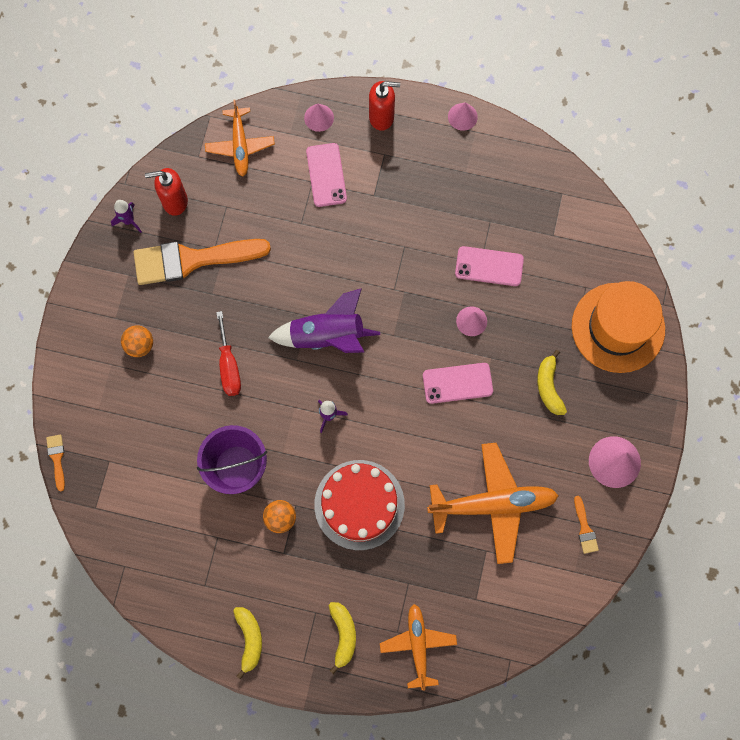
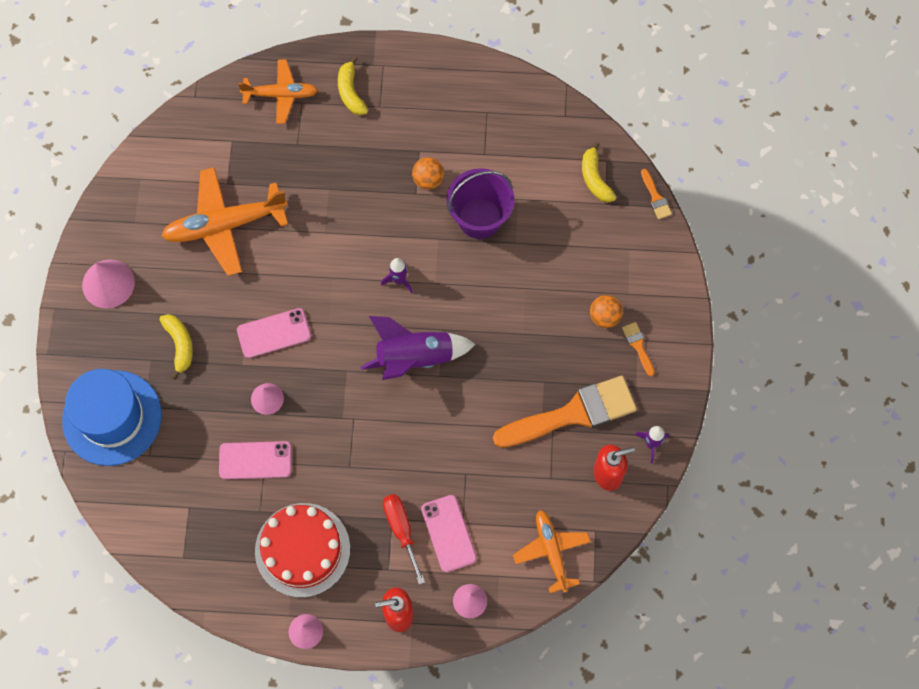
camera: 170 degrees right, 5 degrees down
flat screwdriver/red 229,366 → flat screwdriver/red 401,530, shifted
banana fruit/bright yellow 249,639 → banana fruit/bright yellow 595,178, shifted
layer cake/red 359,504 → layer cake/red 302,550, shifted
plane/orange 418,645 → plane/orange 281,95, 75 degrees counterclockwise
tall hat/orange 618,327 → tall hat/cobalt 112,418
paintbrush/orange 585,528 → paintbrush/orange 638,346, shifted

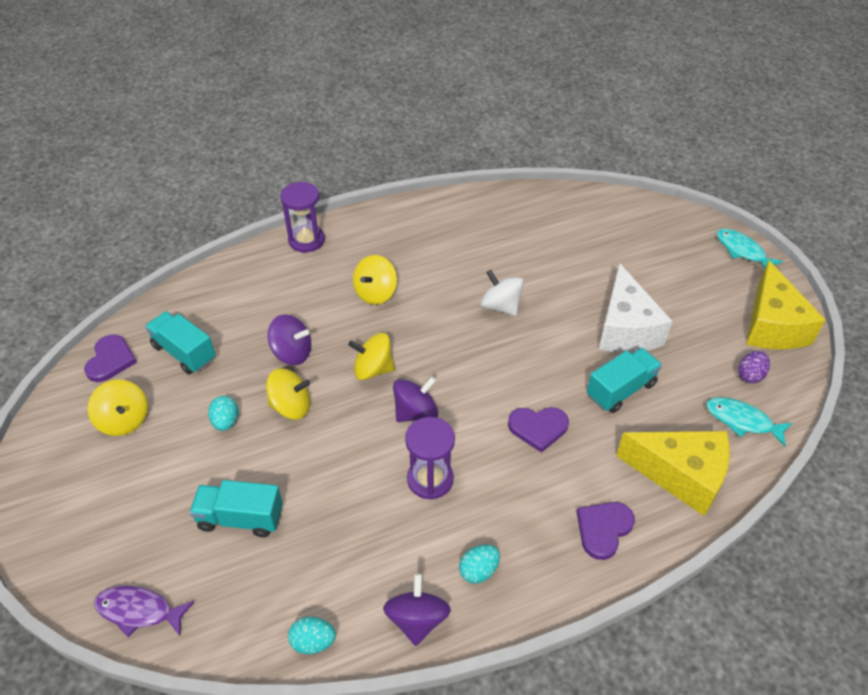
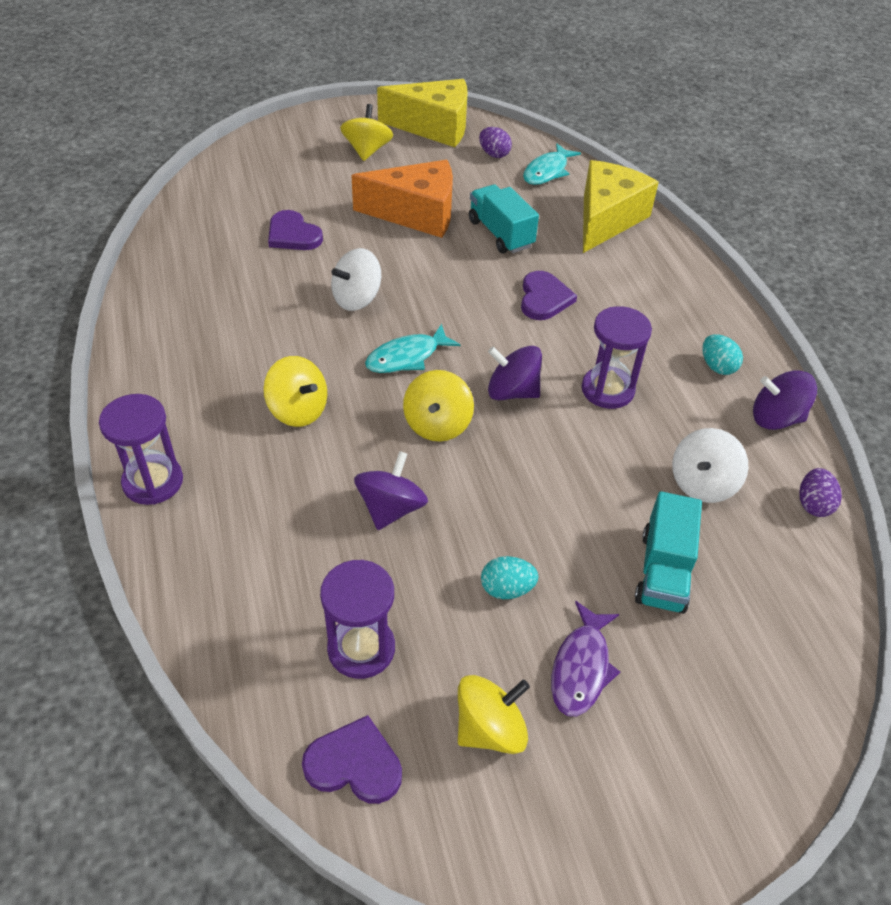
camera: 85 degrees left, 0 degrees up
toy fish/violet 139,611 → toy fish/violet 581,667, shifted
lorry/aqua 184,353 → hourglass/violet 361,648
whirligig/bright yellow 291,407 → whirligig/bright yellow 367,150, shifted
egg shape/aqua 313,642 → egg shape/violet 813,504
whirligig/violet 415,412 → whirligig/violet 512,391, 45 degrees counterclockwise
heart/violet 603,529 → heart/violet 293,234, shifted
cheese/pure white 625,328 → cheese/orange 416,214
toy fish/aqua 742,251 → toy fish/aqua 407,357, shifted
- → whirligig/pure white 702,483

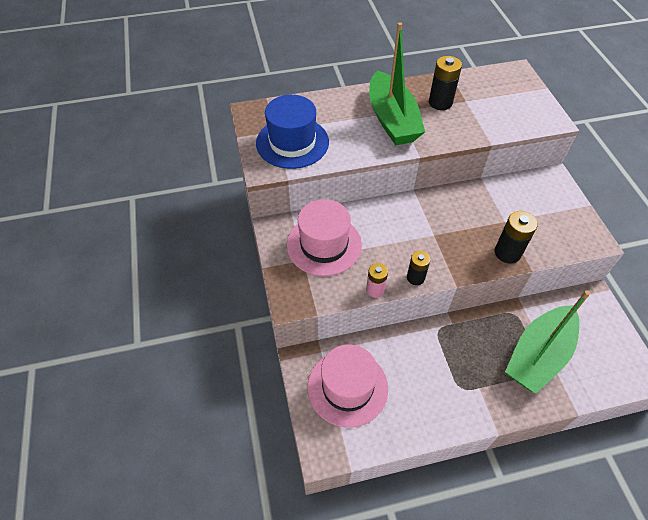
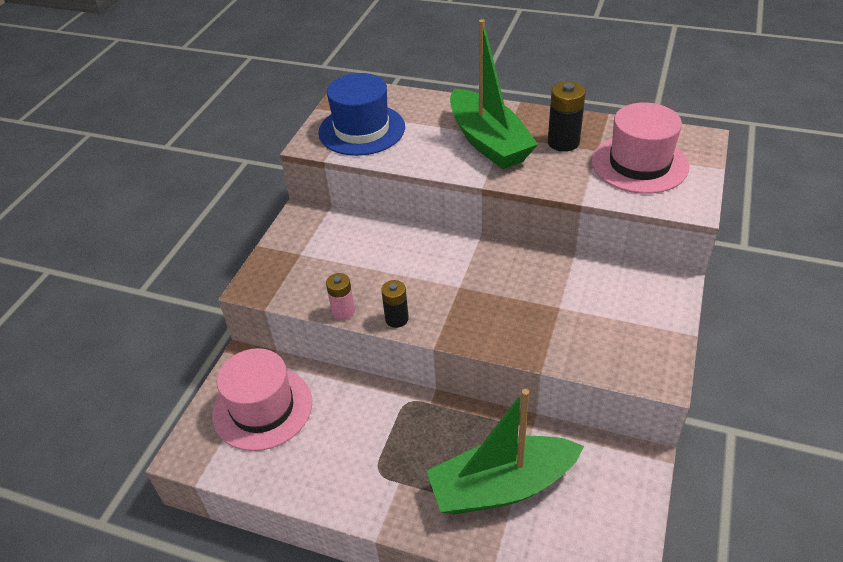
camera: 35 degrees right, 10 degrees down
tall hat/rosy 324,245 → tall hat/rosy 639,164, shifted
boat/green 392,120 → boat/green 488,142, 45 degrees counterclockwise
battery/jet-black 507,253 → -

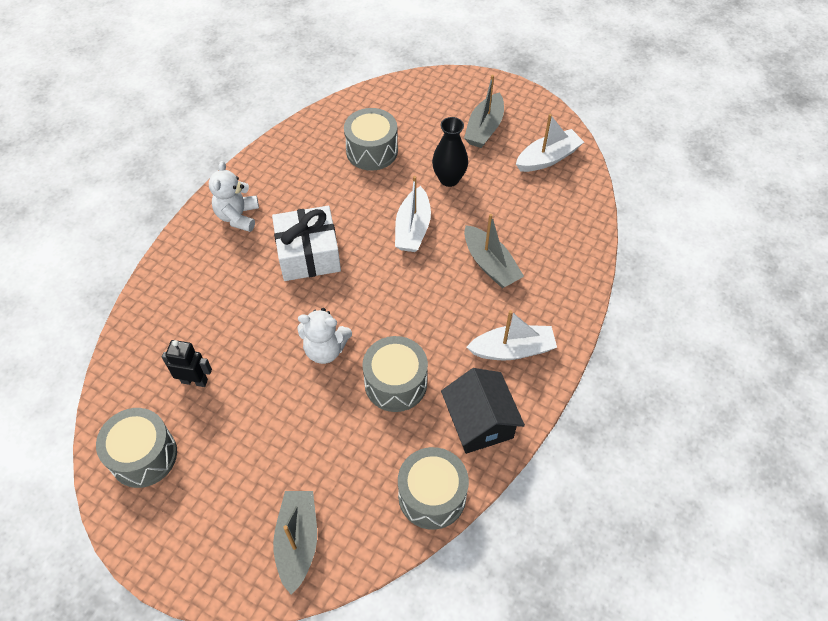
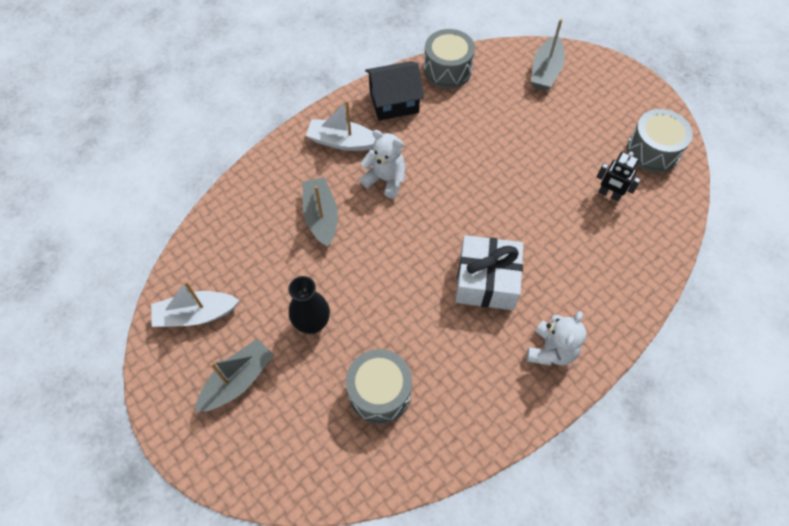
camera: 160 degrees left, 5 degrees up
teddy bear/pure white 325,349 → teddy bear/pure white 385,179, shifted
snare drum/ash-grey 395,383 → -
boat/pure white 413,228 → -
cottage/jet-black 479,422 → cottage/jet-black 394,102, 75 degrees clockwise

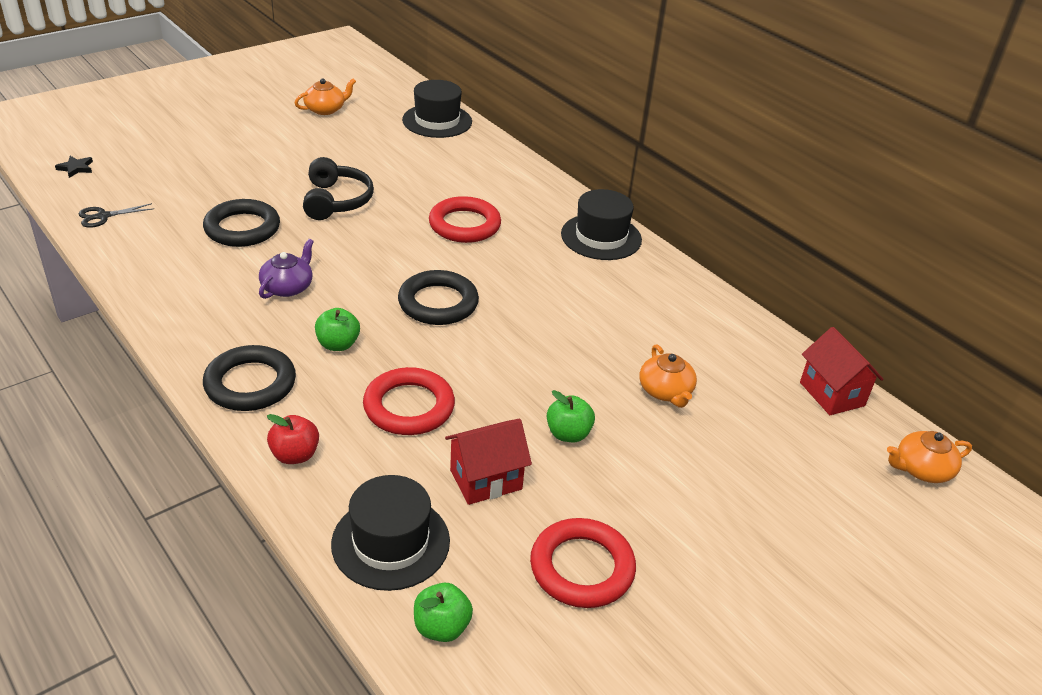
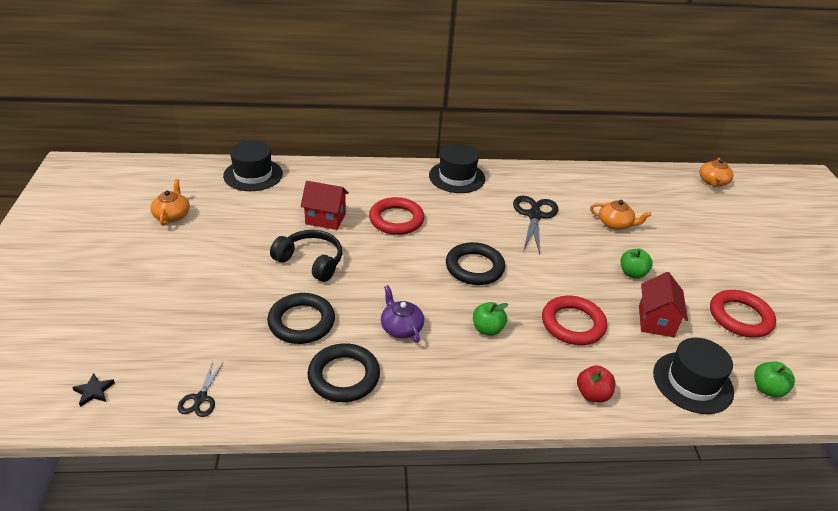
camera: 55 degrees left, 0 degrees up
ring/jet-black 250,384 → ring/jet-black 344,376, shifted
cottage/red 832,394 → cottage/red 325,219, shifted
- → pair of scissors/jet-black 534,215

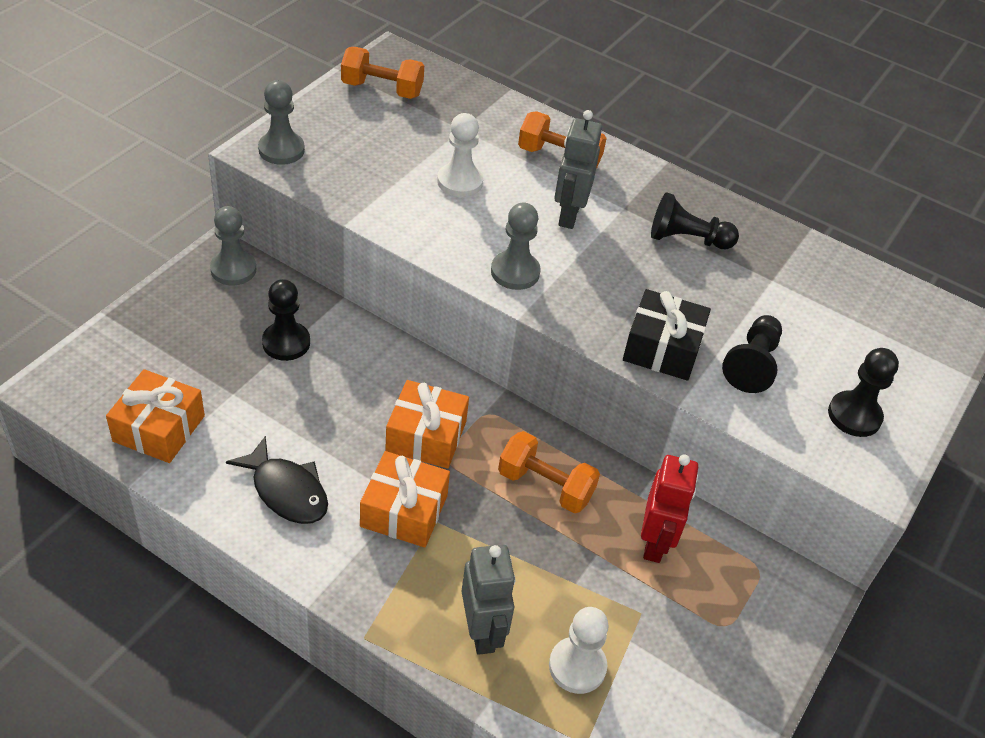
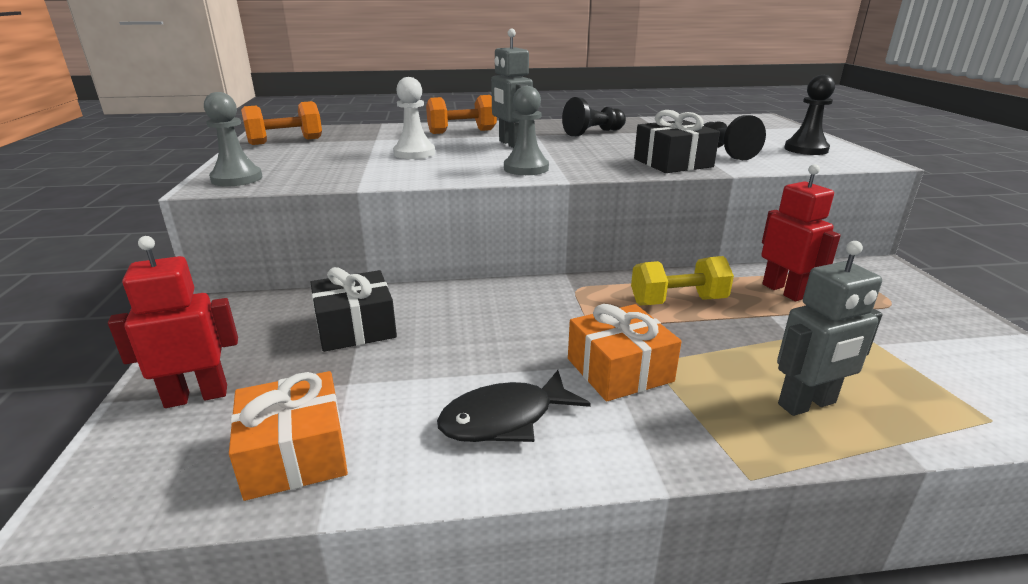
camera: 35 degrees left, 20 degrees down
chess pawn/ash-grey 233,269 → -
toy fish/jet-black 286,491 → toy fish/jet-black 505,419, 150 degrees clockwise
chess pawn/jet-black 286,343 → gift/jet-black 356,327
gift/orange 426,436 → -
robot figure/ash-grey 482,631 → robot figure/ash-grey 807,404, 120 degrees clockwise
free weight/orange 545,486 → free weight/bright yellow 678,301
chess pawn/pure white 577,666 → -
- → robot figure/red 196,396

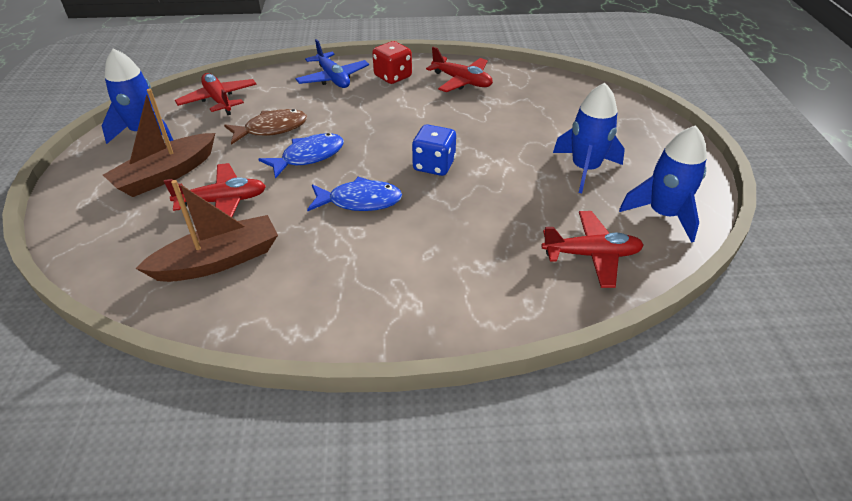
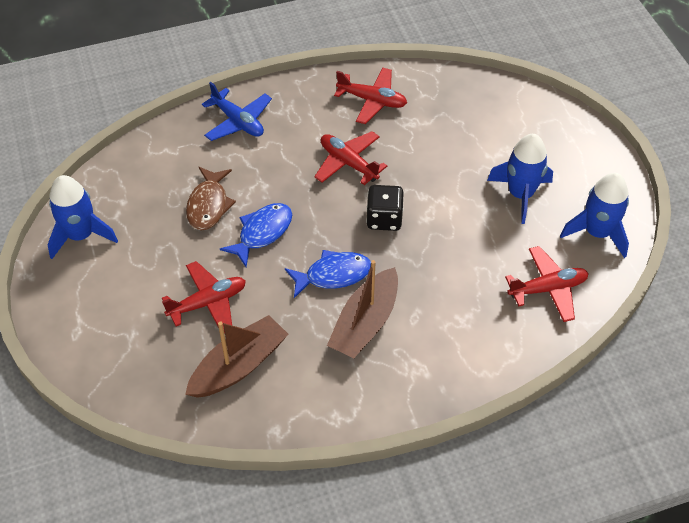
camera: 15 degrees left, 10 degrees up
boat/dark brown 166,175 → boat/dark brown 365,323, shifted
plane/red 219,100 → plane/red 348,163, shifted
toy fish/dark brown 271,129 → toy fish/dark brown 209,205, 135 degrees clockwise
die/red 393,76 → -
die/cobalt 434,165 → die/jet-black 384,219

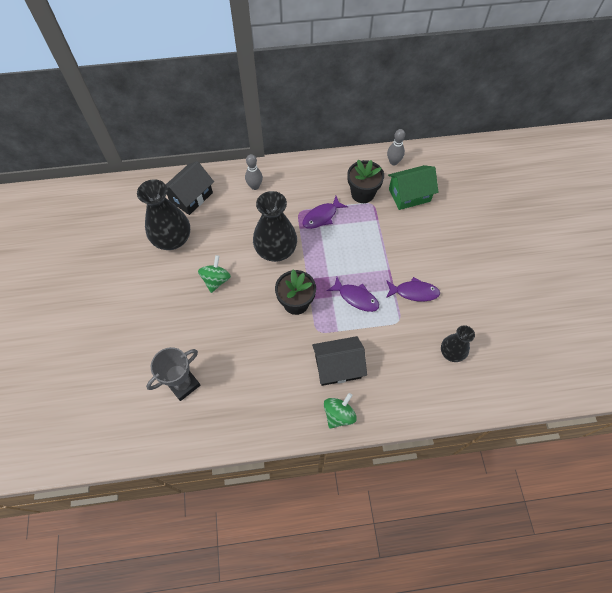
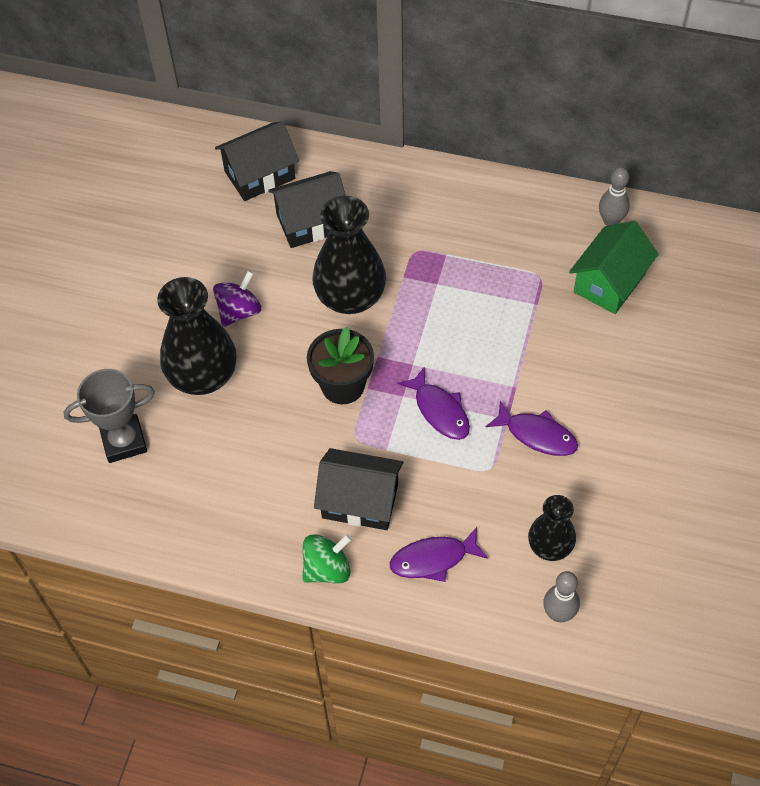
camera: 25 degrees right, 5 degrees down
tall vase/jet-black 172,239 → tall vase/jet-black 203,376, shifted
whirligig/green 216,280 → whirligig/violet 239,311
skittle/ash-grey 255,186 → skittle/ash-grey 558,614, shifted
toy fish/violet 321,216 → toy fish/violet 433,559, shifted
flower pot/jet-black 362,193 → -
cottage/green 409,195 → cottage/green 609,283, 60 degrees counterclockwise
- → cottage/jet-black 311,222

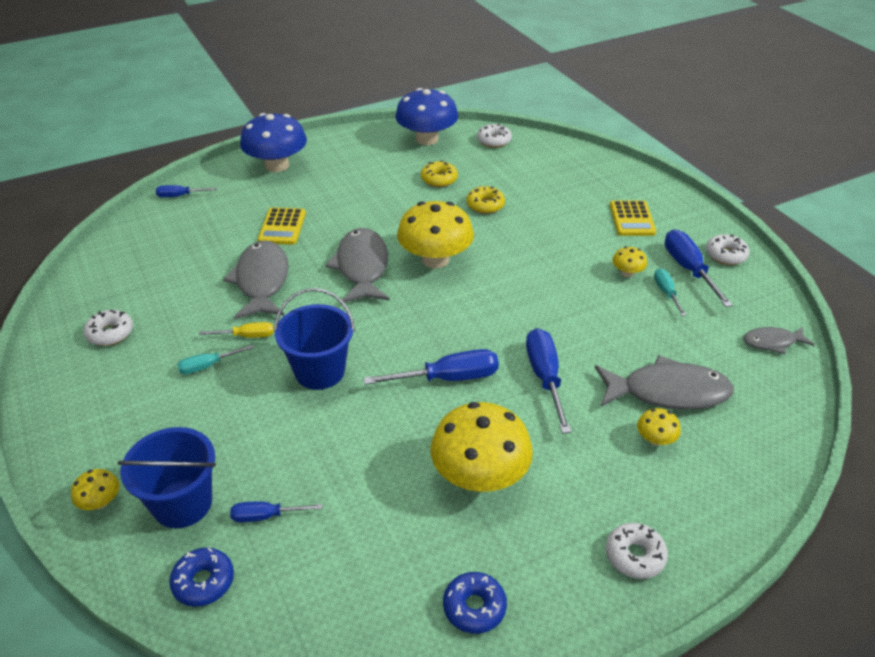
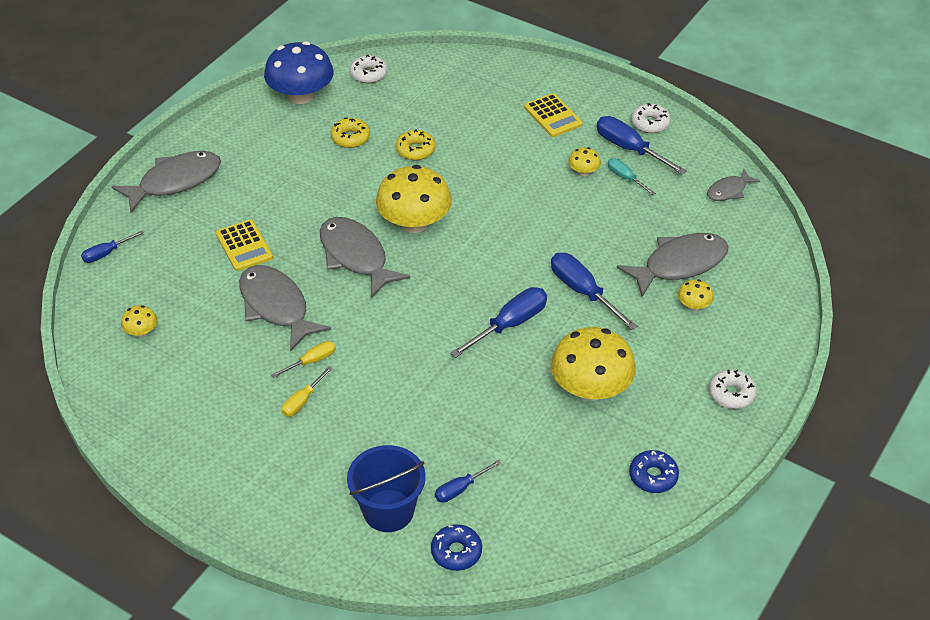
camera: 30 degrees left, 5 degrees up
toadstool/bright yellow 100,502 → toadstool/bright yellow 141,331, shifted
doughnut/pure white 110,333 → -
flat screwdriver/aqua 208,366 → flat screwdriver/bright yellow 302,401
toadstool/cobalt 277,165 → toy fish/ash-grey 175,182
pail/cobalt 319,371 → -

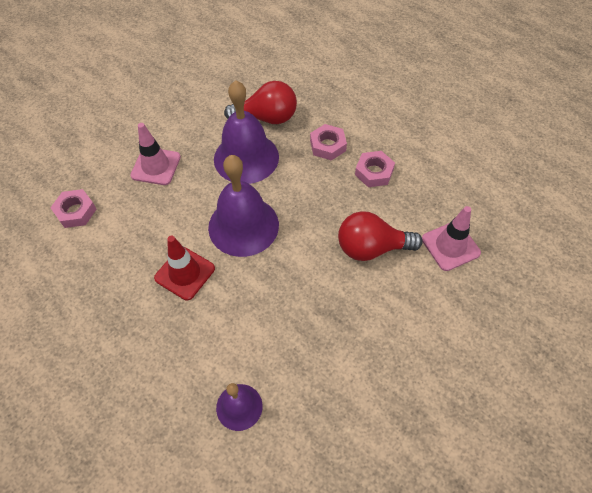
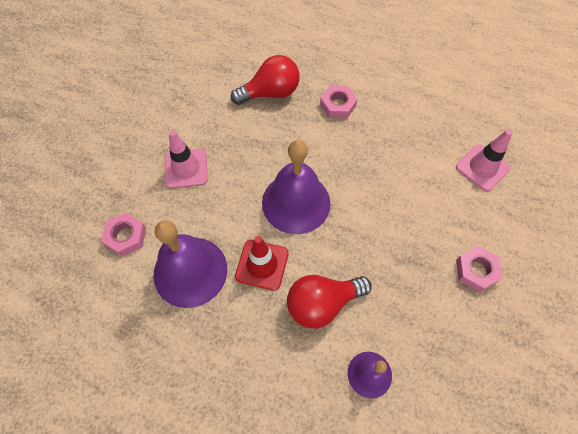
camera: 20 degrees left, 5 degrees up
bell/violet 246,157 → bell/violet 190,271, shifted
lightbulb/red 371,248 → lightbulb/red 322,303, shifted
hexagon nut/rosy 374,172 → hexagon nut/rosy 476,270, shifted

